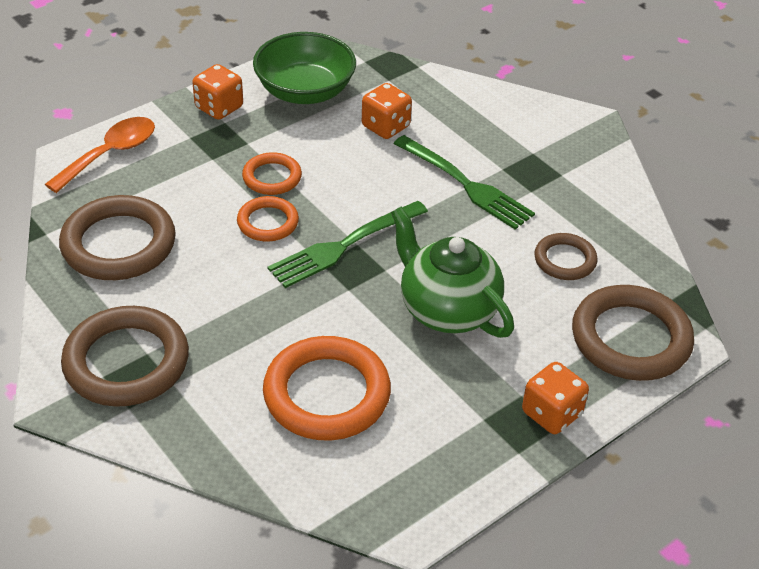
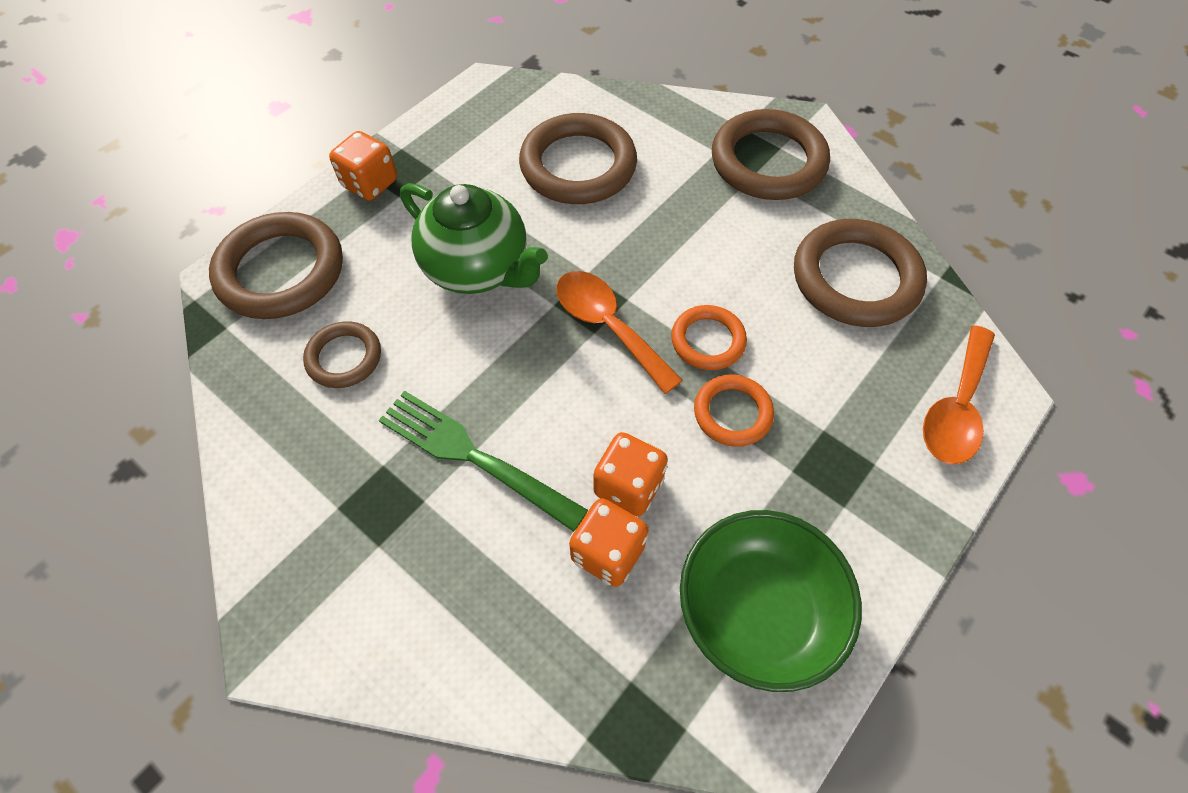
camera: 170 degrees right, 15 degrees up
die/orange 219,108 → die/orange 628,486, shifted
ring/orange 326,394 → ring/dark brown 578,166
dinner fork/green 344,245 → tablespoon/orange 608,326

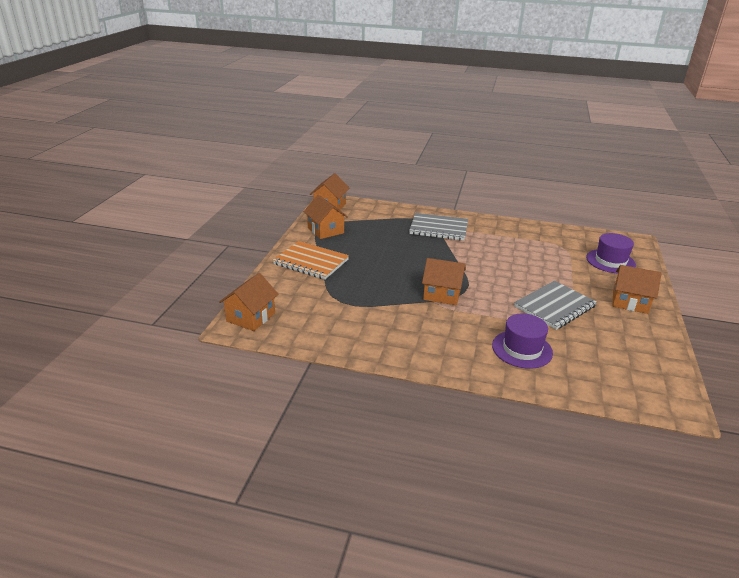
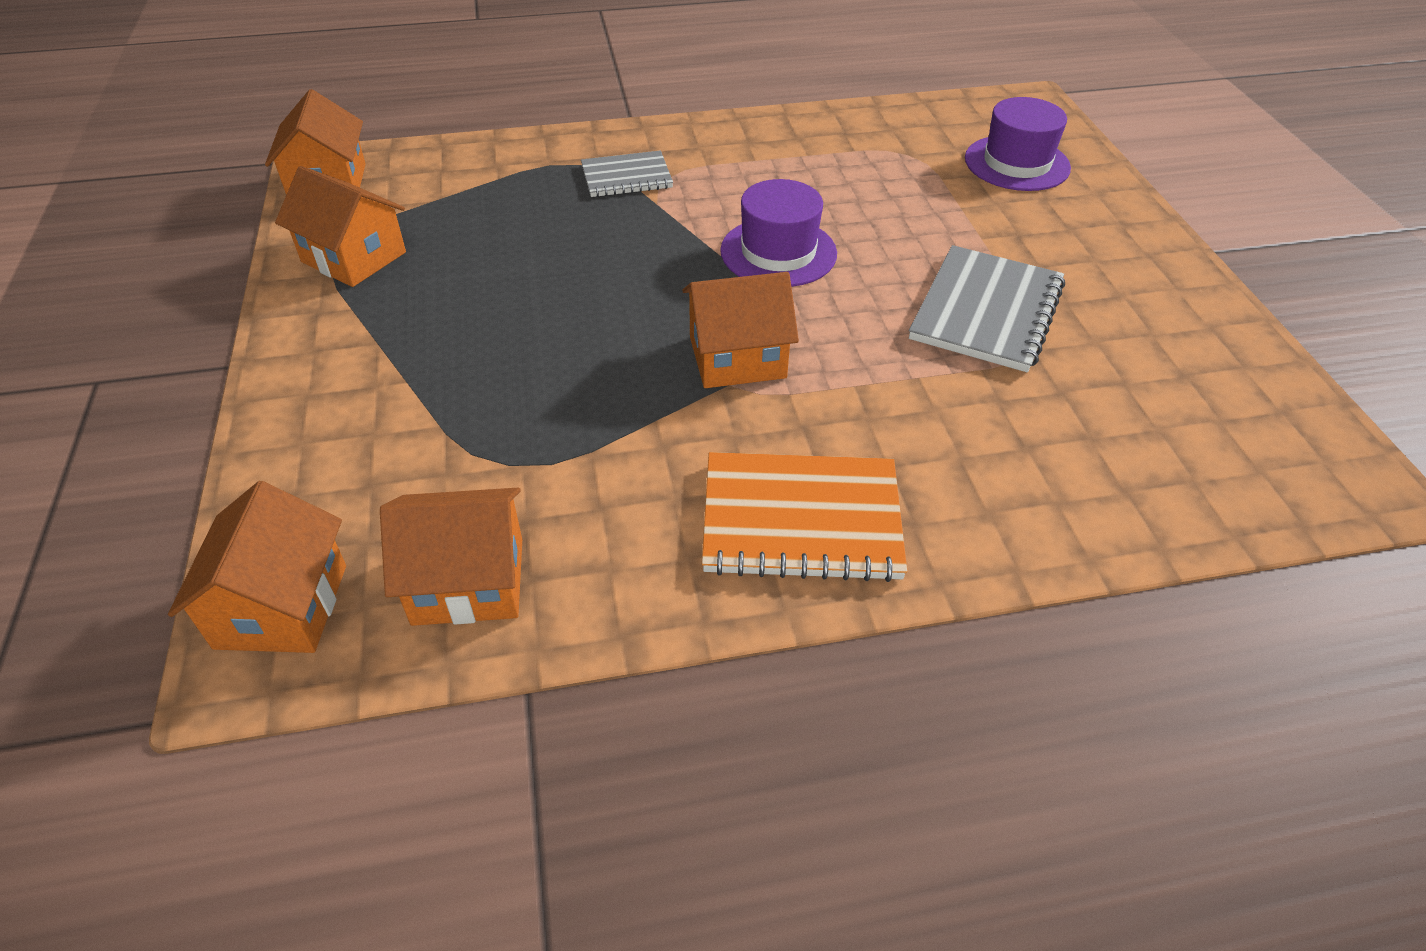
camera: 25 degrees left, 15 degrees up
exercise book/orange 311,262 → exercise book/orange 801,519, shifted
exercise book/ash-grey 438,228 → exercise book/ash-grey 626,177, x0.62
tall hat/violet 522,349 → tall hat/violet 778,252, shifted
cottage/orange 630,302 → cottage/orange 468,581, shifted

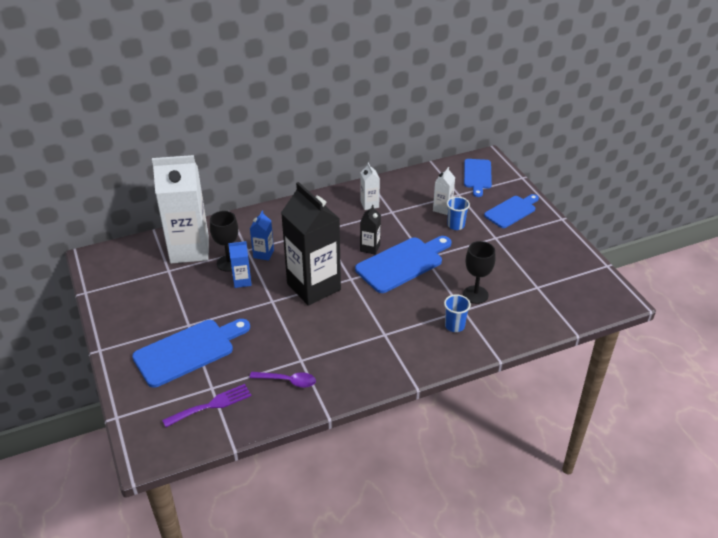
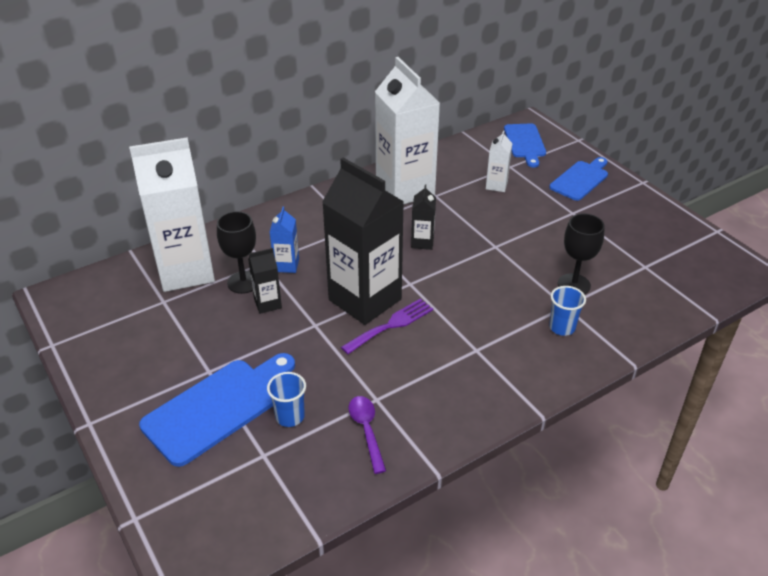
camera: 10 degrees left, 0 degrees up
dinner fork/violet 211,405 → dinner fork/violet 391,325, shifted
carton/cobalt 242,281 → carton/jet-black 267,303
tablespoon/violet 287,381 → tablespoon/violet 366,430, 105 degrees counterclockwise
bread board/cobalt 402,263 → -
carton/pure white 369,204 → carton/pure white 405,189, x2.29
cup/cobalt 456,225 → cup/cobalt 290,416, shifted

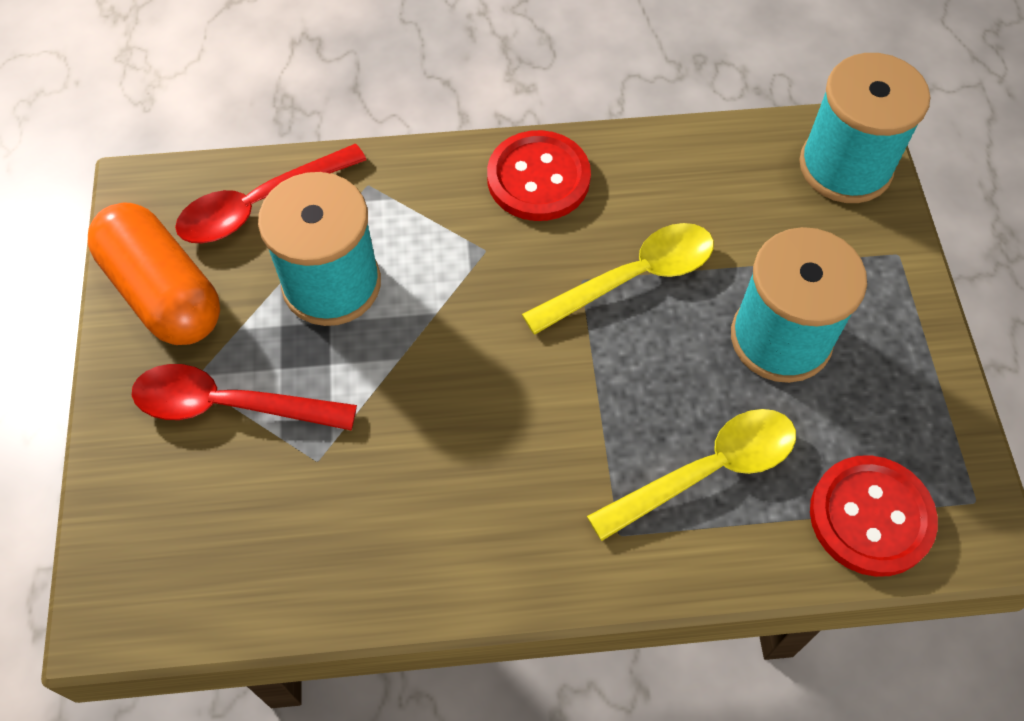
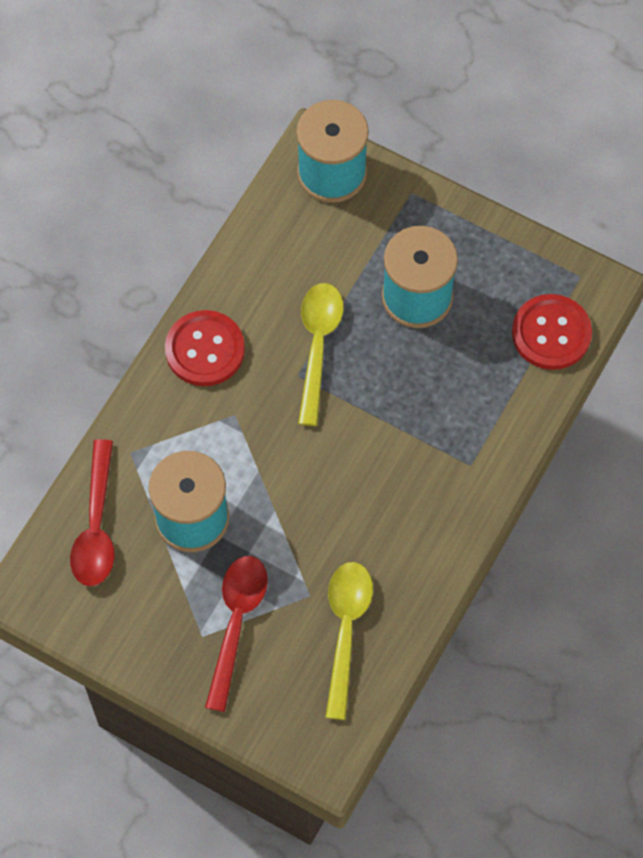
camera: 55 degrees left, 5 degrees up
capsule/orange 164,292 → -
tablespoon/red 230,405 → tablespoon/red 236,623, 150 degrees clockwise
tablespoon/bright yellow 706,471 → tablespoon/bright yellow 346,631, shifted

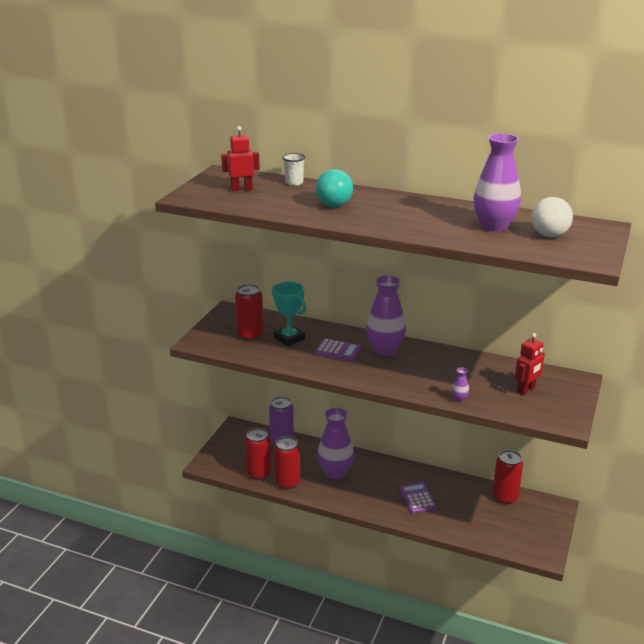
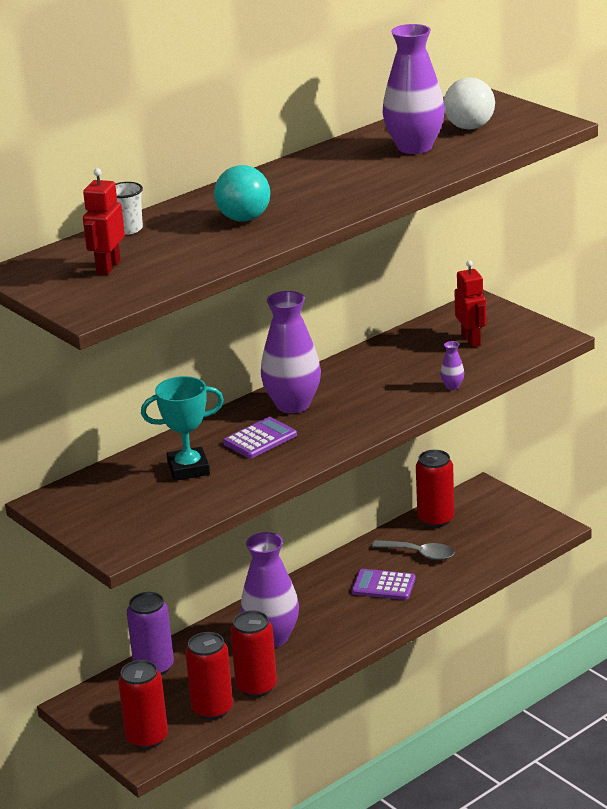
camera: 60 degrees left, 0 degrees up
tin/red 250,335 → tin/red 147,738, shifted
- → tablespoon/ash-grey 420,554

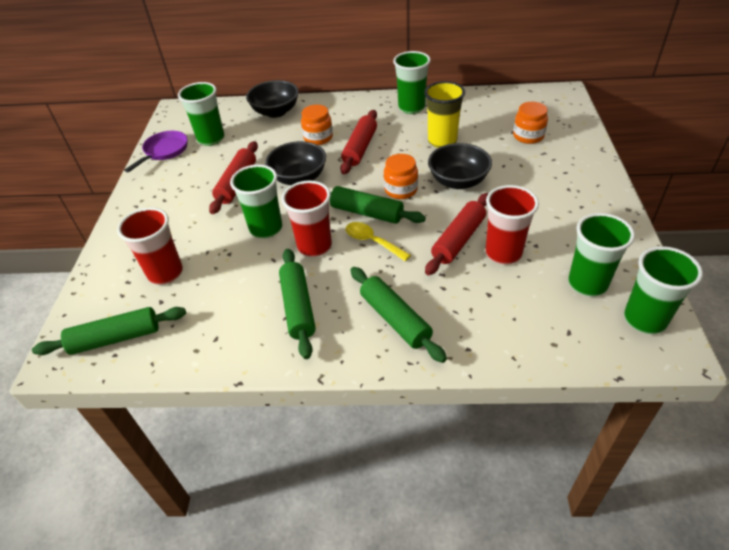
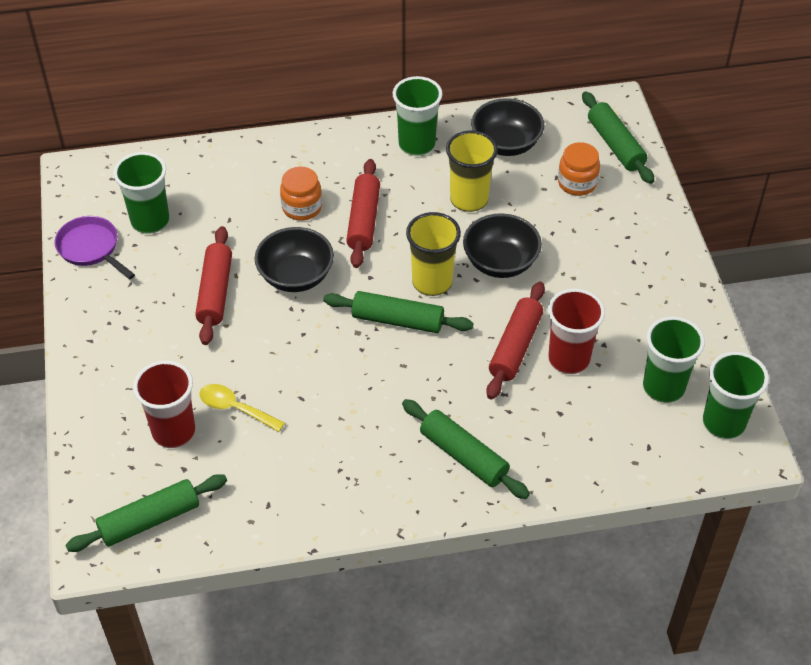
camera: 15 degrees left, 5 degrees up
skillet/violet 164,151 → skillet/violet 91,248, 60 degrees counterclockwise
cup/green 266,229 → -
deep dish/jet-black 275,112 → deep dish/jet-black 506,144, shifted
rolling pin/green 298,307 → rolling pin/green 615,145, shifted
cup/red 314,246 → -
tablespoon/bright yellow 372,241 → tablespoon/bright yellow 235,408, shifted
preserve jar/orange 401,190 → cup/bright yellow 432,282

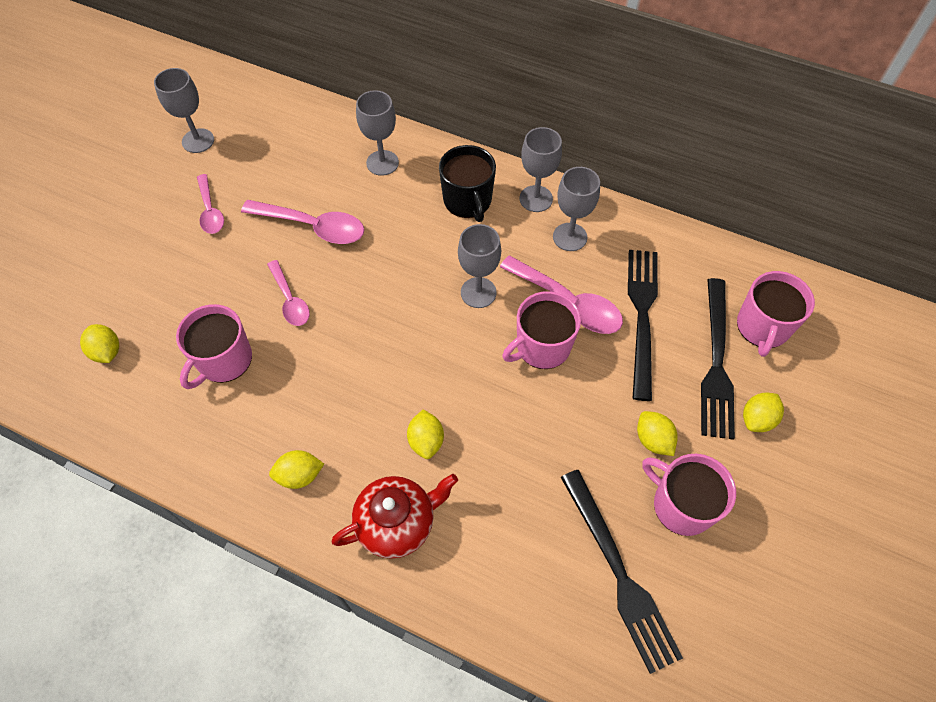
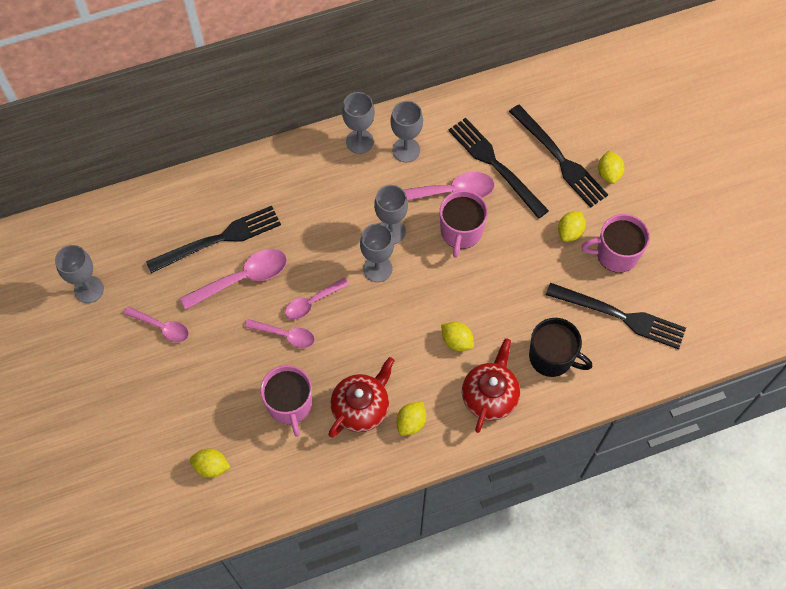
camera: 45 degrees left, 5 degrees up
chalice/ash-grey 382,163 → chalice/ash-grey 377,269, shifted
tea mug/jet-black 468,201 → tea mug/jet-black 552,357, shifted
lemon/bright yellow 653,440 → lemon/bright yellow 570,232, 75 degrees counterclockwise
tea mug/rosy 762,327 → -
- → dinner fork/jet-black 218,239
- → tablespoon/rosy 312,302
- → china teapot/red 361,408

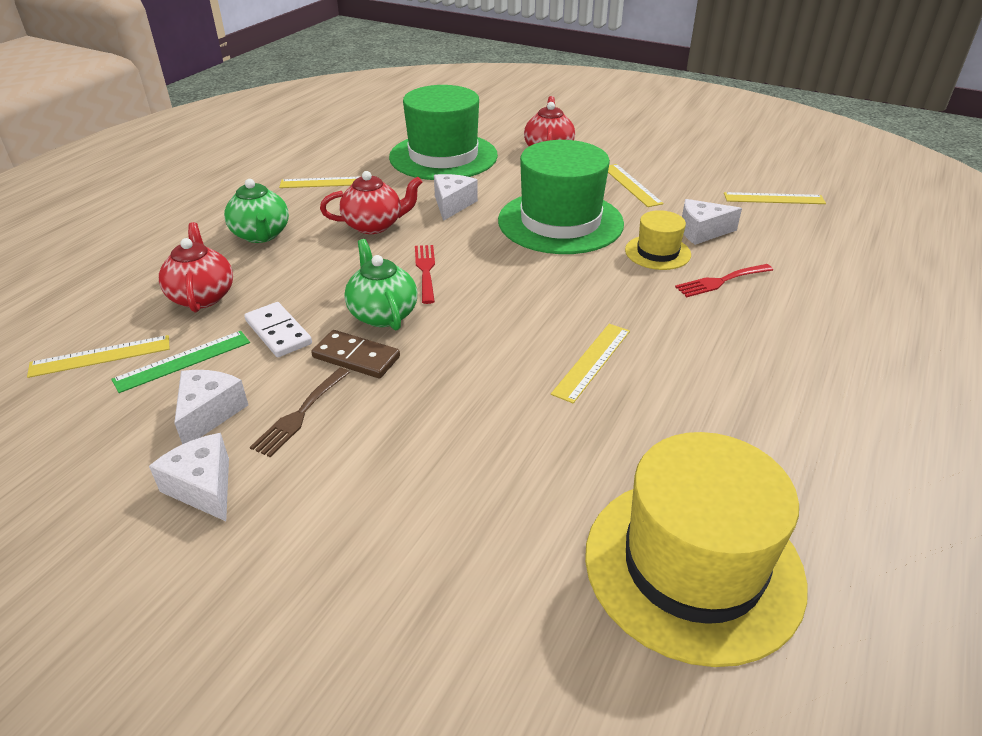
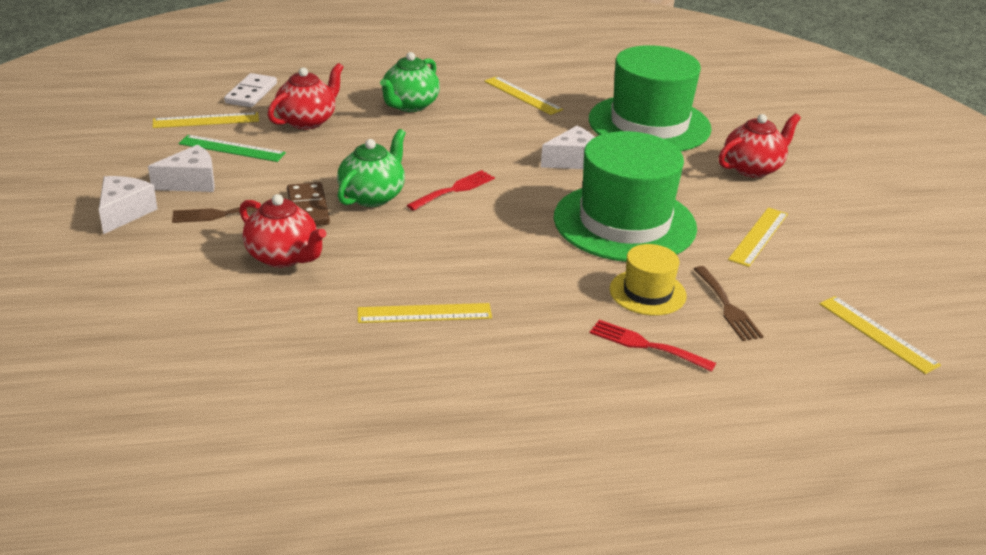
camera: 50 degrees right, 5 degrees down
ruler/bright yellow 100,356 → ruler/bright yellow 206,120, 45 degrees counterclockwise
domino piece/pure white 278,332 → domino piece/pure white 251,93, shifted
china teapot/red 374,225 → china teapot/red 283,257, shifted
tall hat/bright yellow 693,566 → -
cheese/pure white 702,232 → dinner fork/dark brown 727,307

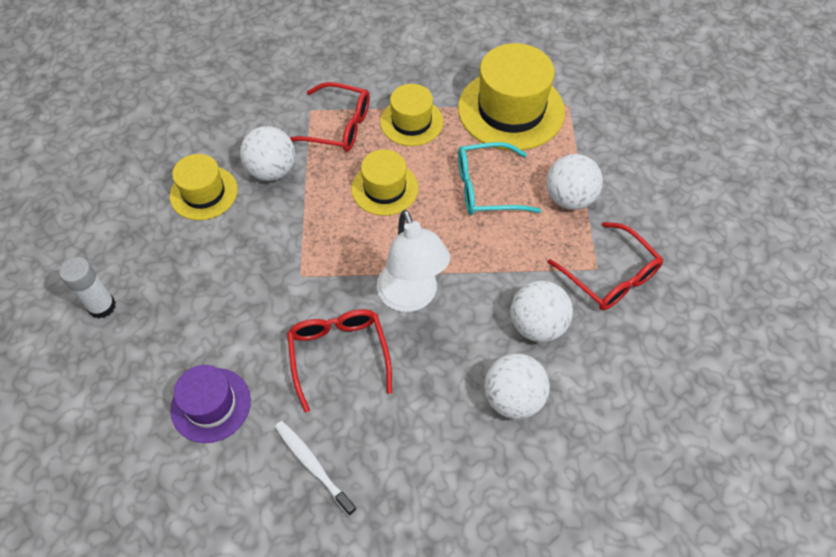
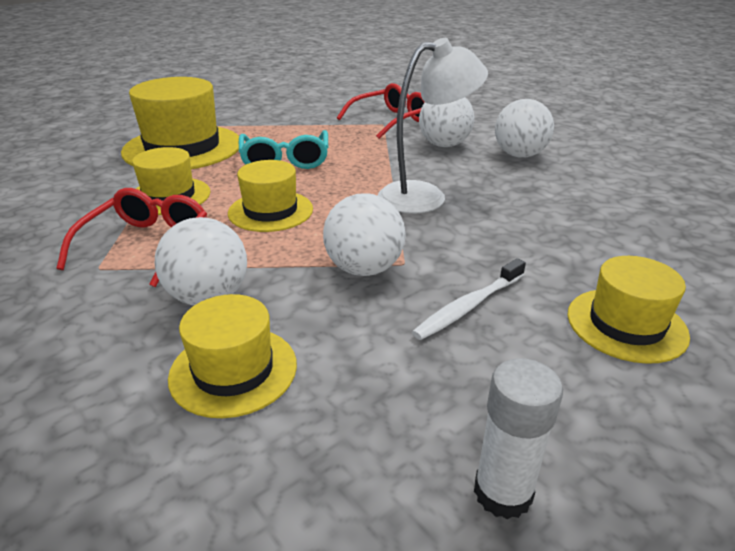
camera: 90 degrees left, 25 degrees down
tall hat/violet 211,405 → tall hat/bright yellow 626,324
toothbrush/pure white 313,465 → toothbrush/pure white 468,306, shifted
eyeglasses/red 339,355 → -
ball/pure white 569,198 → ball/pure white 364,269, shifted

